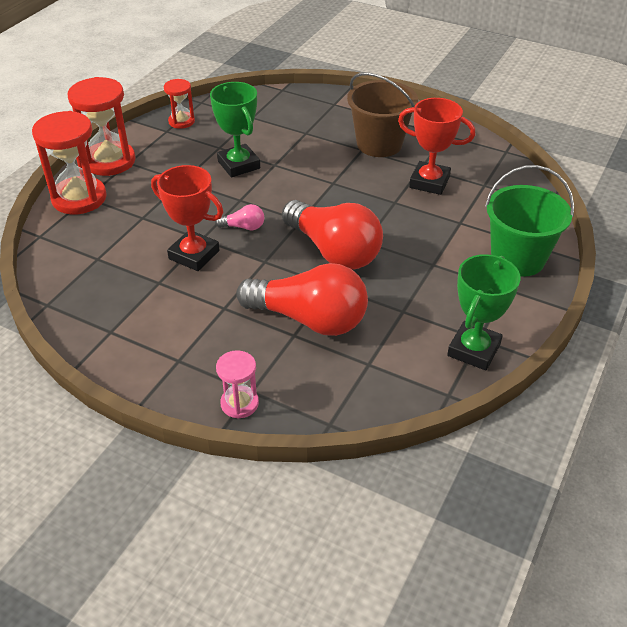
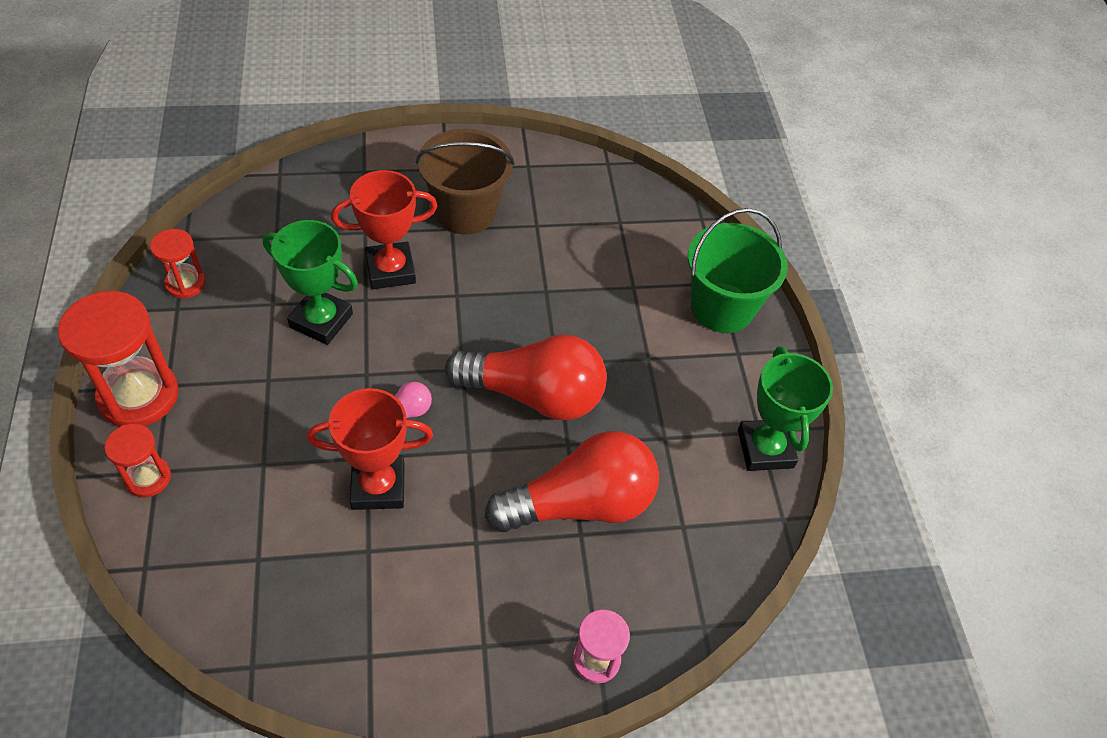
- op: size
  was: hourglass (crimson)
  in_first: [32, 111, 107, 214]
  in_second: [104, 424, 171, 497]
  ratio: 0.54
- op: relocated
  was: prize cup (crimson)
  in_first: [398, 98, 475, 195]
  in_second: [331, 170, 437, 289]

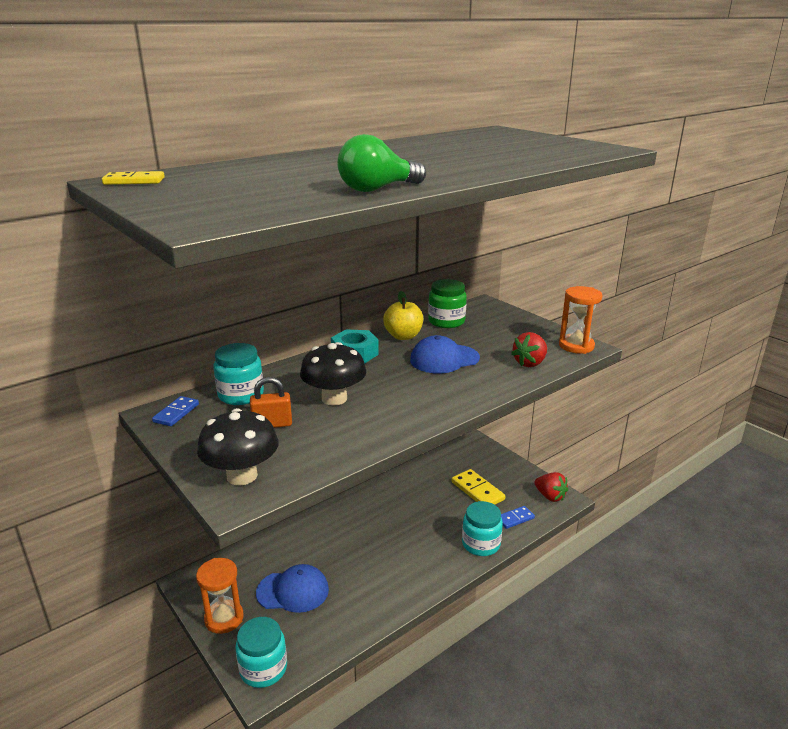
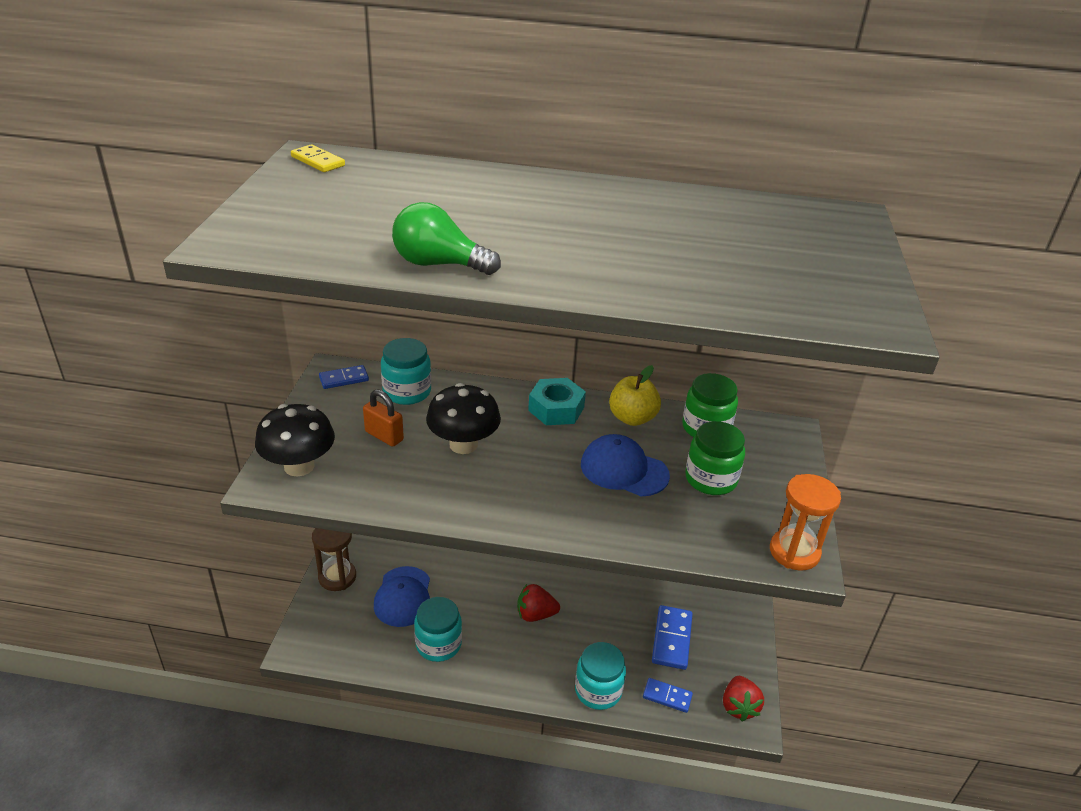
- op: colour
  was: hourglass (orange-coloured)
  now: hourglass (russet)
  in_first: [196, 558, 243, 634]
  in_second: [312, 528, 356, 591]
- op: spun
  was: cap (royal blue)
  in_first: [256, 564, 329, 613]
  in_second: [374, 566, 430, 627]
  clockwise: 45
- op: relocated
  was: jar (aqua)
  in_first: [235, 617, 287, 688]
  in_second: [414, 597, 462, 662]
- op: relocated
  was: berry (crimson)
  in_first: [511, 332, 547, 367]
  in_second: [517, 584, 560, 622]
- op: colour
  was: domino (yellow)
  now: domino (royal blue)
  in_first: [451, 469, 505, 505]
  in_second: [652, 605, 693, 670]
- op: appeared
  now: jar (emerald)
  in_second: [685, 421, 745, 495]

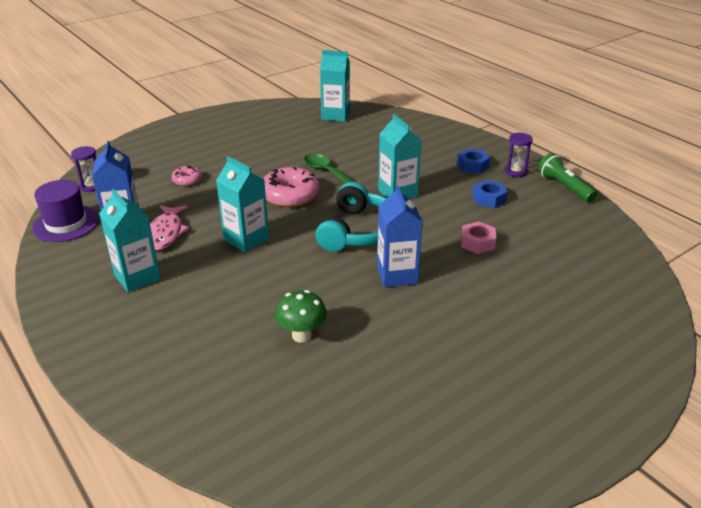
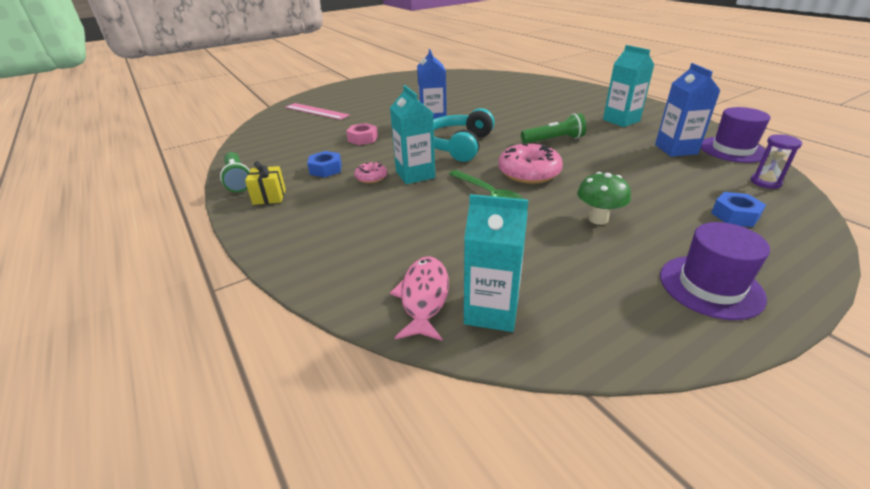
- op: exchanged
  was: hourglass (royal purple)
  now: present (yellow)
  in_first: [505, 132, 533, 177]
  in_second: [245, 161, 286, 205]
- op: appeared
  now: straightedge (rosy)
  in_second: [285, 103, 350, 120]
- op: relocated
  was: donut (rosy)
  in_first: [171, 166, 202, 186]
  in_second: [354, 162, 387, 183]
- op: relocated
  was: toy fish (rosy)
  in_first: [150, 205, 189, 251]
  in_second: [390, 256, 449, 341]
- op: exchanged
  was: carton (aqua)
  now: flashlight (emerald)
  in_first: [216, 156, 269, 253]
  in_second: [521, 113, 587, 144]
- op: relocated
  was: mushroom (emerald)
  in_first: [275, 290, 327, 343]
  in_second: [577, 172, 631, 225]
- op: appeared
  now: hat (royal purple)
  in_second: [660, 222, 770, 320]
- op: relocated
  was: hex nut (royal blue)
  in_first: [457, 149, 490, 173]
  in_second: [711, 192, 766, 227]

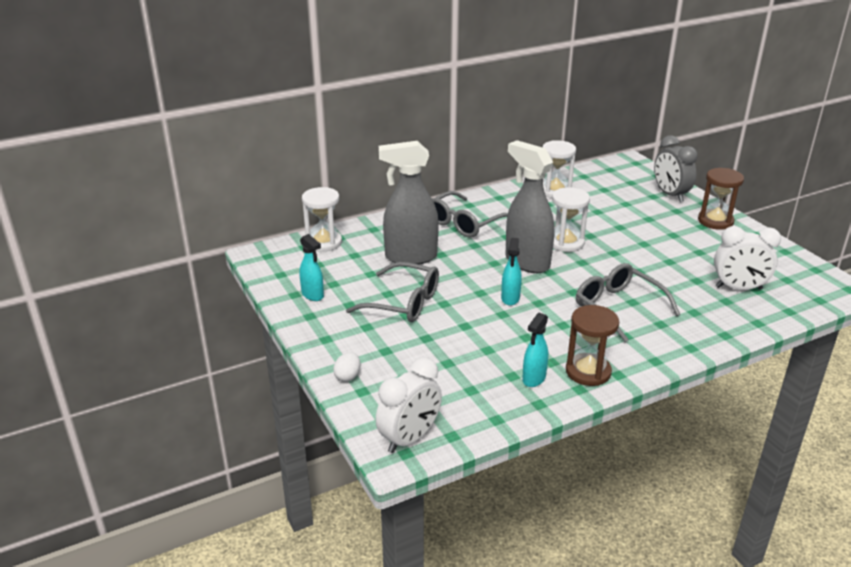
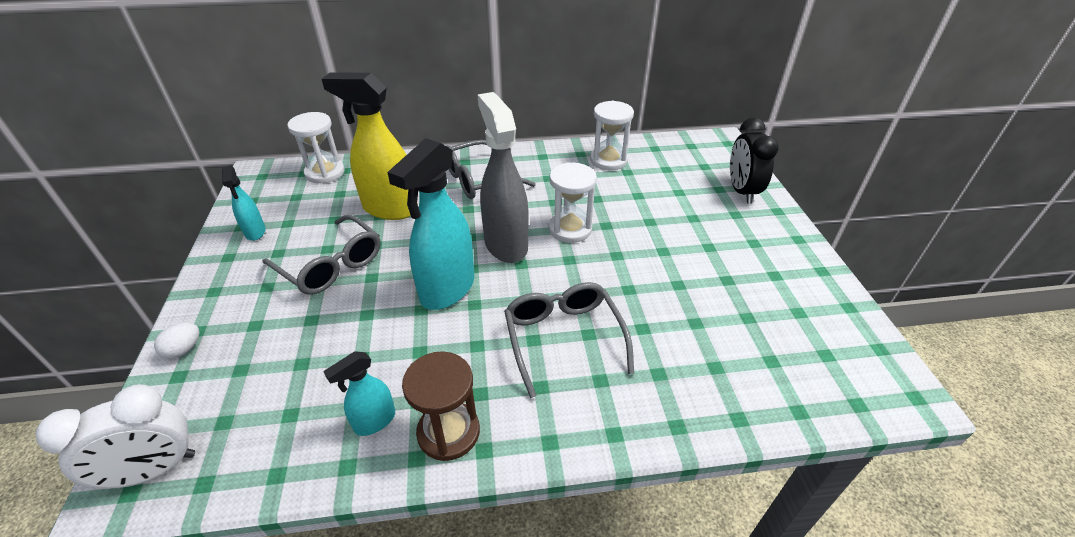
- op: colour
  was: sprayer (gray)
  now: sprayer (yellow)
  in_first: [379, 141, 439, 265]
  in_second: [322, 72, 418, 220]
- op: size
  was: sprayer (aqua)
  in_first: [501, 238, 522, 306]
  in_second: [387, 138, 474, 310]
  ratio: 1.96
- op: colour
  was: bedside clock (gray)
  now: bedside clock (jet-black)
  in_first: [654, 135, 698, 202]
  in_second: [730, 117, 779, 204]
- op: missing
  was: hourglass (russet)
  in_first: [698, 168, 744, 230]
- op: missing
  was: bedside clock (white)
  in_first: [714, 226, 781, 290]

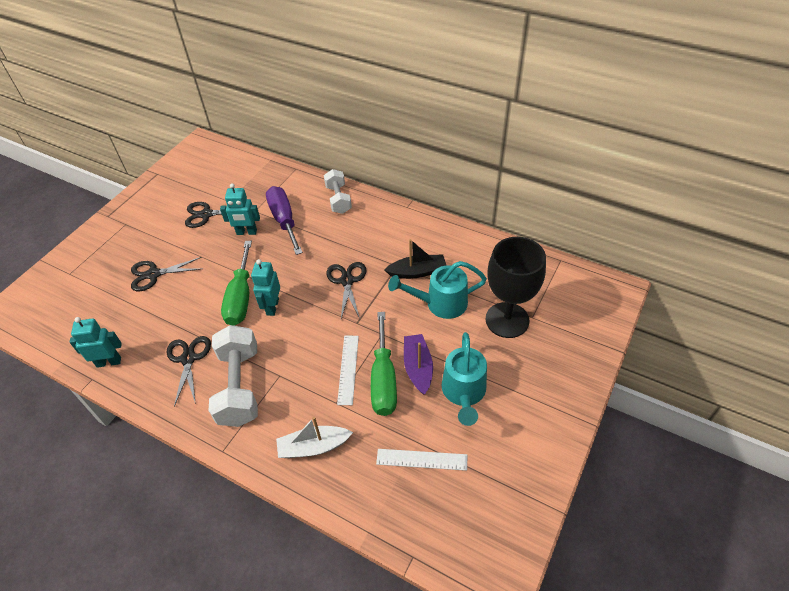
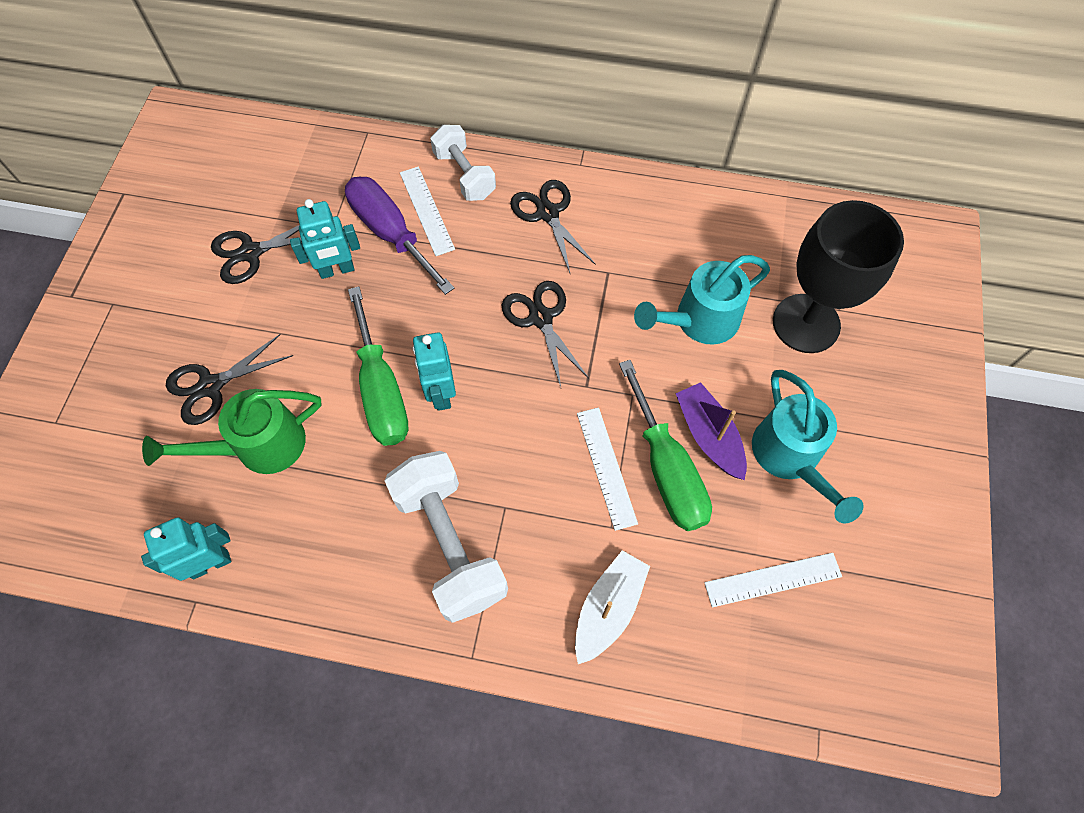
- op: appeared
  now: watering pot (emerald)
  in_second: [142, 389, 322, 474]
- op: appeared
  now: straightedge (white)
  in_second: [400, 167, 455, 256]
- op: relocated
  was: shears (jet-black)
  in_first: [167, 336, 211, 407]
  in_second: [510, 180, 596, 273]
- op: spun
  was: sailboat (white)
  in_first: [276, 417, 353, 458]
  in_second: [575, 550, 650, 664]
  clockwise: 150
- op: missing
  was: sailboat (jet-black)
  in_first: [384, 239, 447, 279]

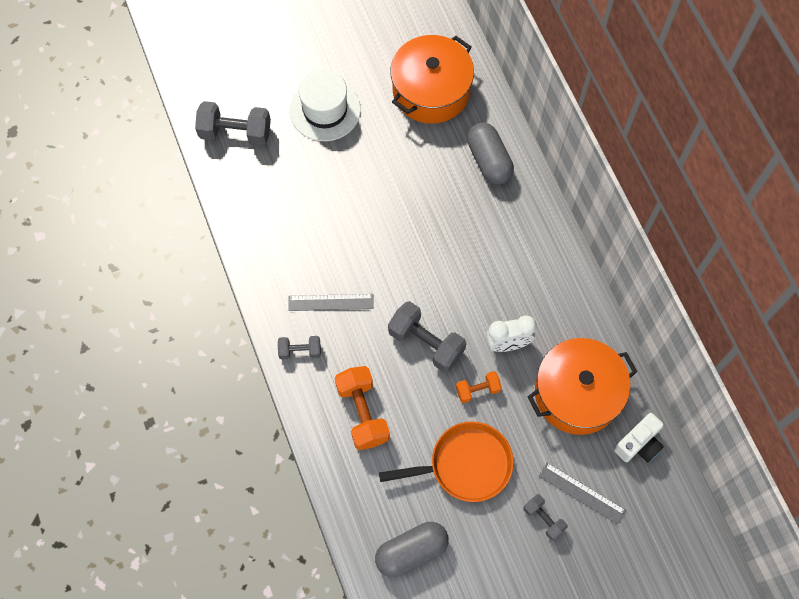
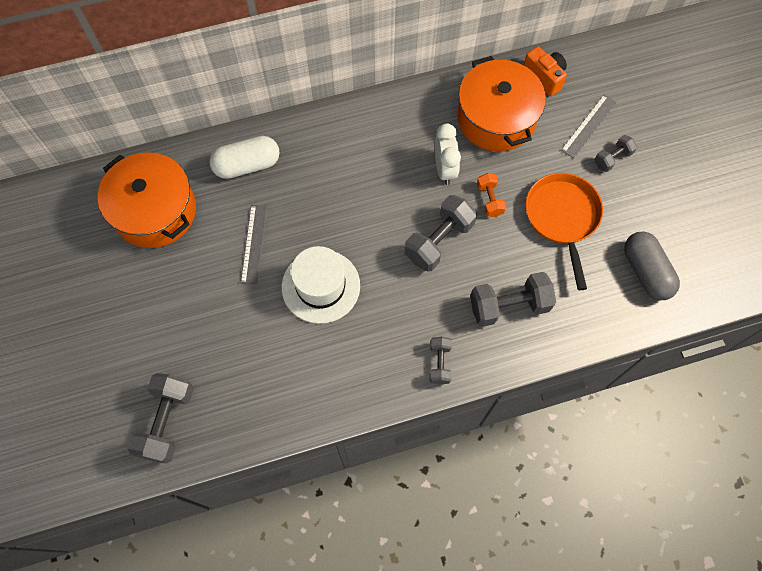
- op: colour
  was: capsule (gray)
  now: capsule (white)
  in_first: [467, 123, 514, 185]
  in_second: [209, 136, 280, 179]
- op: relocated
  was: straightedge (gray)
  in_first: [288, 294, 374, 311]
  in_second: [241, 205, 267, 285]
- op: relocated
  was: hat (white)
  in_first: [290, 70, 361, 141]
  in_second: [282, 246, 360, 324]
- op: colour
  was: free weight (orange-coloured)
  now: free weight (gray)
  in_first: [335, 366, 390, 450]
  in_second: [470, 272, 556, 327]
- op: colour
  was: photo camera (white)
  now: photo camera (orange-coloured)
  in_first: [614, 413, 664, 462]
  in_second: [524, 47, 567, 96]

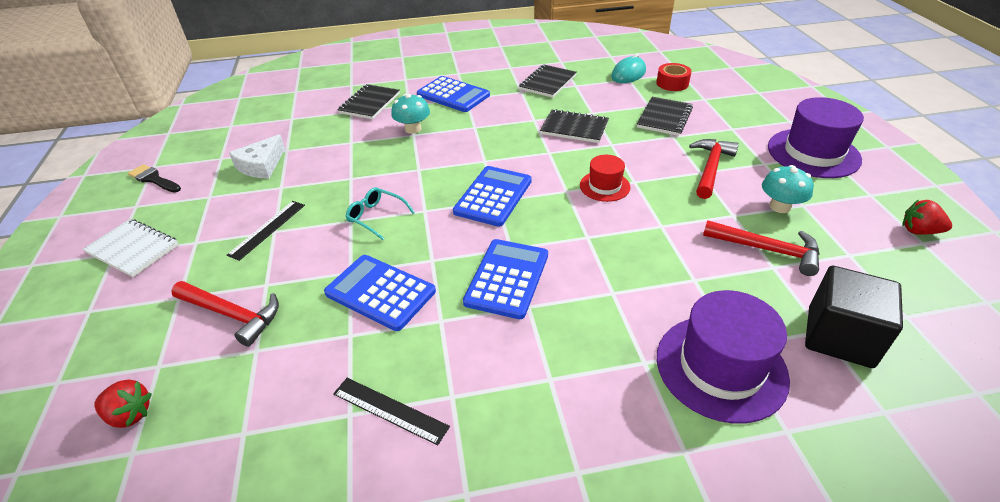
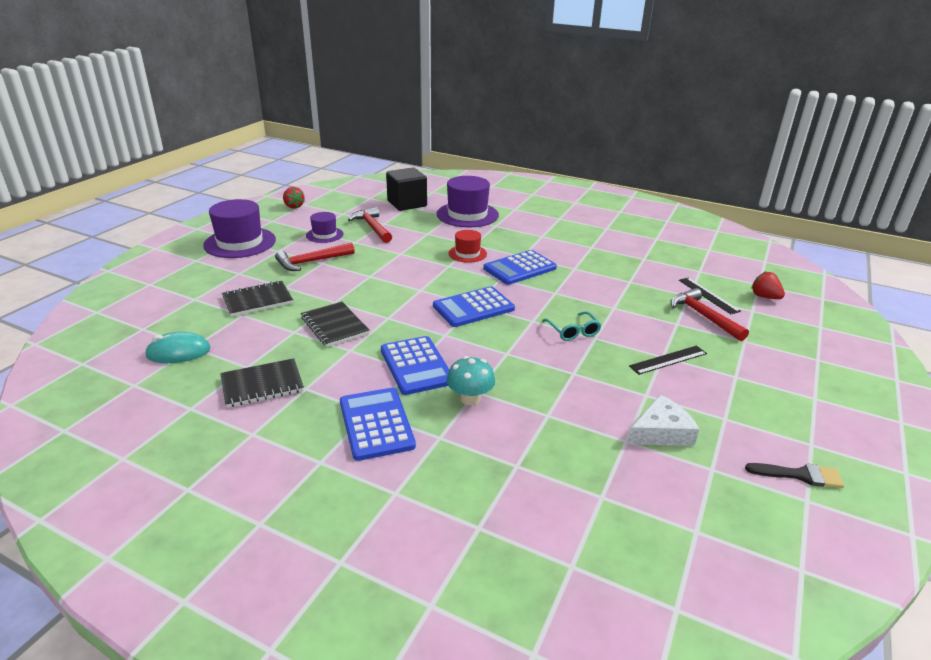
- op: exchanged
  was: mushroom (aqua)
  now: hat (royal purple)
  in_first: [762, 165, 814, 213]
  in_second: [306, 212, 344, 243]
- op: relocated
  was: adding machine (royal blue)
  in_first: [324, 255, 436, 331]
  in_second: [381, 336, 449, 395]
- op: relocated
  was: hat (crimson)
  in_first: [580, 155, 630, 202]
  in_second: [448, 230, 487, 263]
- op: relocated
  was: straightedge (jet-black)
  in_first: [333, 378, 450, 446]
  in_second: [679, 277, 741, 314]
- op: spun
  was: paintbrush (jet-black)
  in_first: [128, 164, 181, 193]
  in_second: [745, 463, 844, 488]
  clockwise: -60
- op: missing
  was: exercise book (white)
  in_first: [83, 219, 179, 277]
- op: missing
  was: exercise book (jet-black)
  in_first: [337, 84, 400, 119]
- op: missing
  was: tape (crimson)
  in_first: [656, 63, 692, 91]

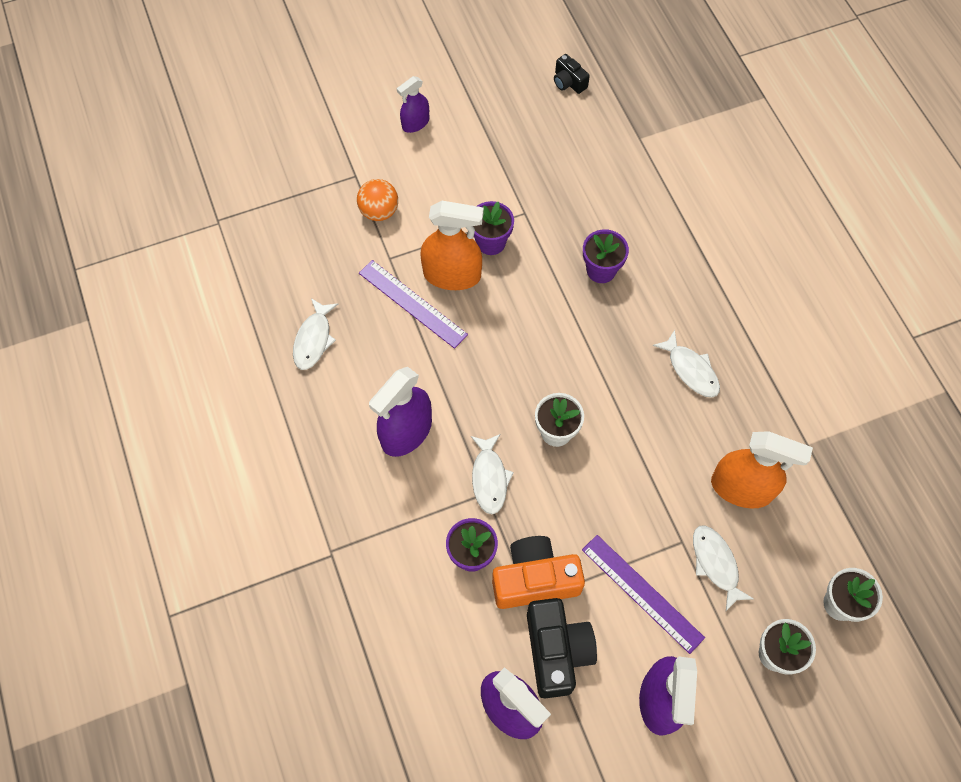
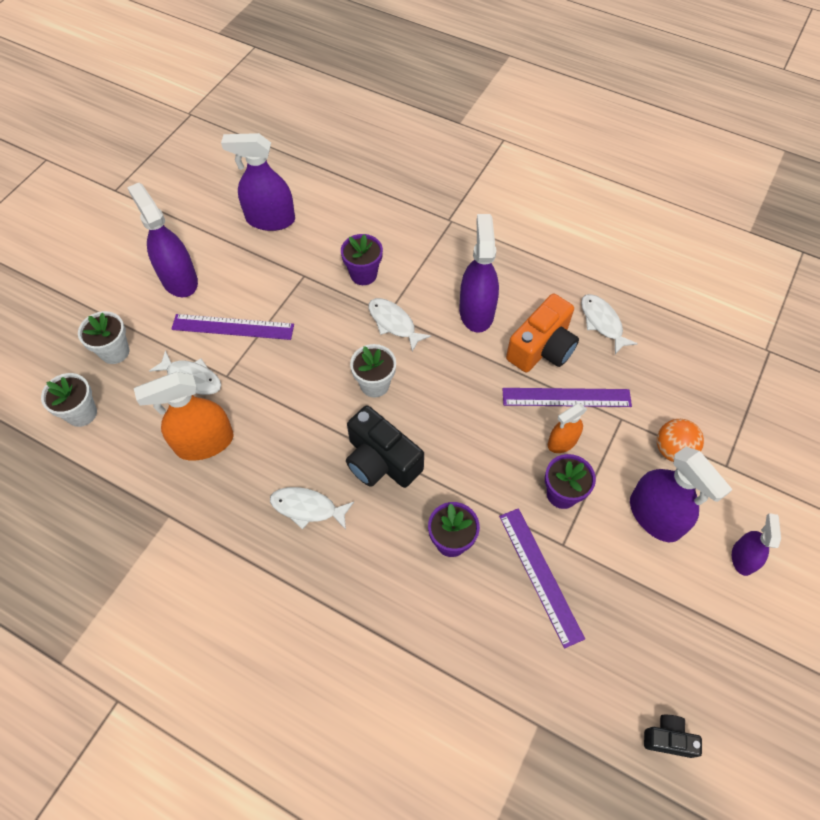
- op: relocated
  was: photo camera (jet-black)
  in_first: [527, 598, 597, 698]
  in_second: [346, 406, 424, 488]
- op: appeared
  now: straightedge (royal purple)
  in_second: [499, 508, 585, 648]
- op: relocated
  was: photo camera (orange-coloured)
  in_first: [492, 536, 585, 609]
  in_second: [506, 294, 579, 372]
- op: size
  was: sprayer (orange-coloured)
  in_first: [421, 201, 484, 290]
  in_second: [548, 404, 587, 453]
  ratio: 0.58
- op: appeared
  now: sprayer (royal purple)
  in_second: [630, 447, 733, 542]

